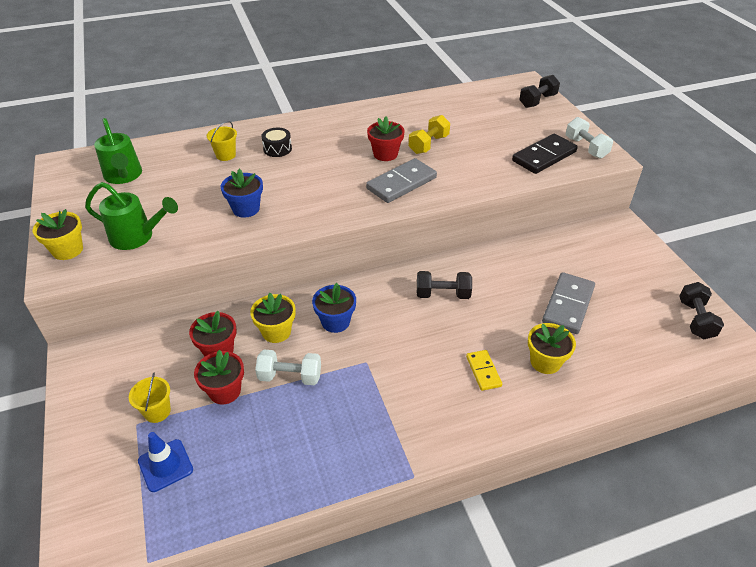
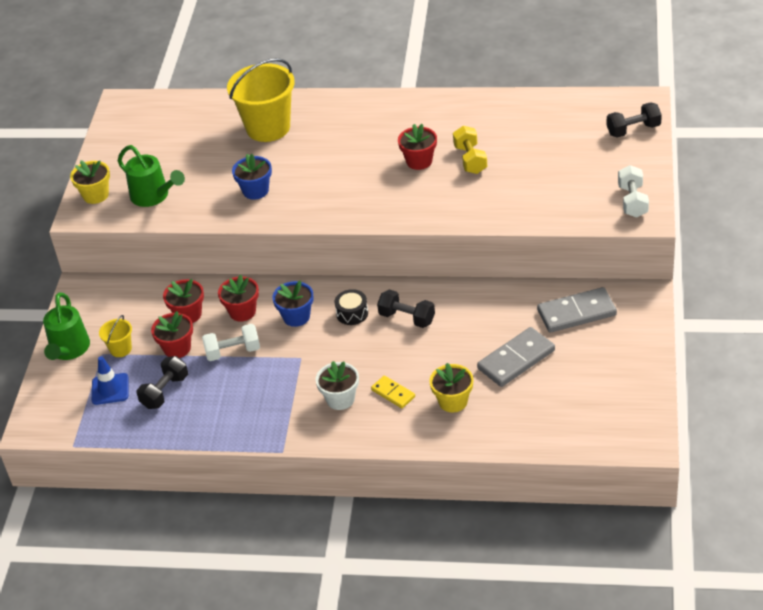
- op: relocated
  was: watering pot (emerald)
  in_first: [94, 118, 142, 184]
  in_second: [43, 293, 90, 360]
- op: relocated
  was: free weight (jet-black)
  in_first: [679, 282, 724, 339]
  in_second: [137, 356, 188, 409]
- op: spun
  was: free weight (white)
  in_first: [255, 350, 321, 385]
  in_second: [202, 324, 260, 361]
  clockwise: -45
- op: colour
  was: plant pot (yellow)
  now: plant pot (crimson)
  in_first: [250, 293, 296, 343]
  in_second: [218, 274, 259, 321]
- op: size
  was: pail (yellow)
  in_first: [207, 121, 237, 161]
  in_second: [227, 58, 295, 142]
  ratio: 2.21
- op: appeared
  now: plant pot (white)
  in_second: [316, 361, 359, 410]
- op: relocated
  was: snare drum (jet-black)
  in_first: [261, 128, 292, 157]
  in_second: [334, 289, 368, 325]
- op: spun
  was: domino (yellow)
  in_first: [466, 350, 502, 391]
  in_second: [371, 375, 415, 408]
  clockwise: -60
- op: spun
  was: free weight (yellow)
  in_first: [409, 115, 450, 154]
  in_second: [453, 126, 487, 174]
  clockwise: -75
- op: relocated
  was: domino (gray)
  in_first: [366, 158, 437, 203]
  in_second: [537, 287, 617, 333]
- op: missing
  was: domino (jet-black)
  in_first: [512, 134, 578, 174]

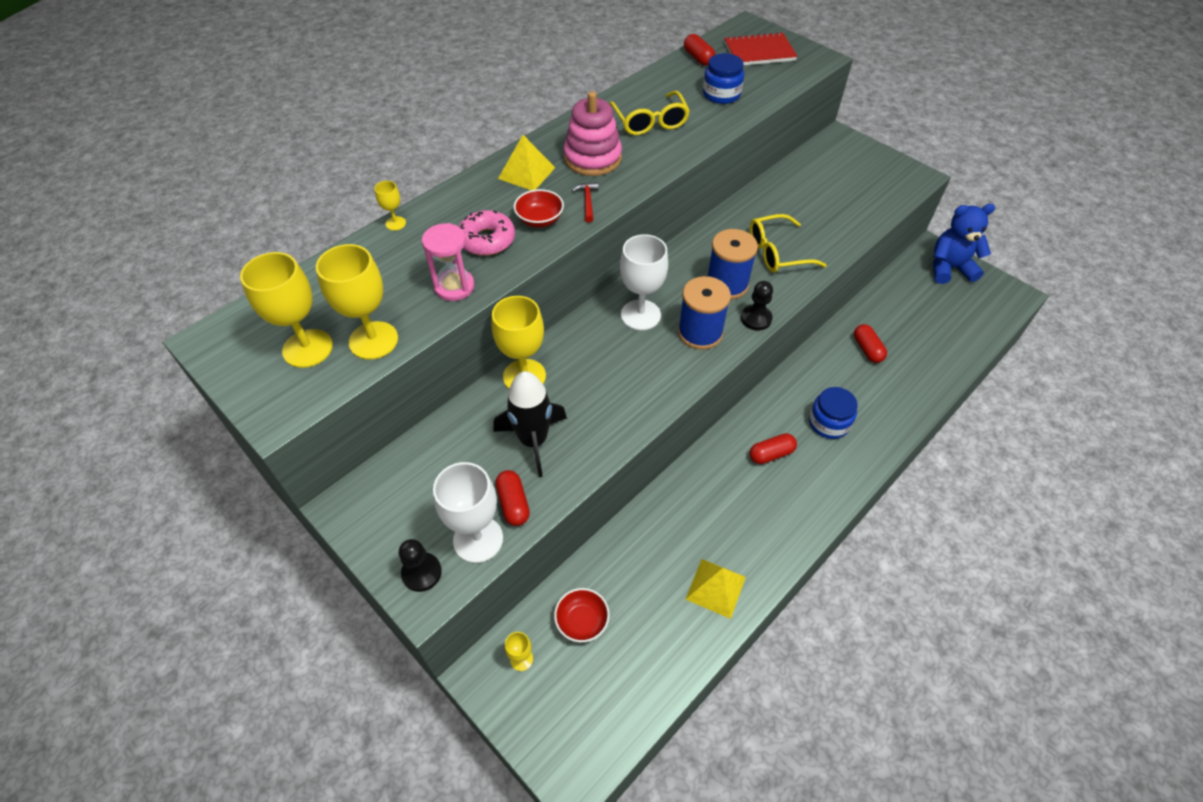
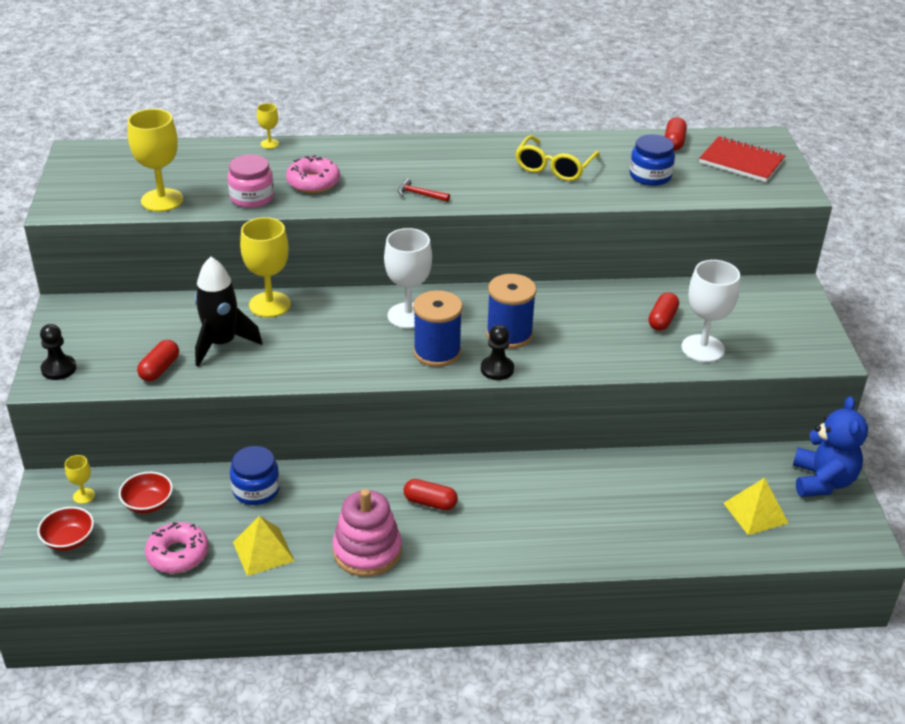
- op: relocated
  was: bowl (crimson)
  in_first: [513, 189, 564, 227]
  in_second: [37, 507, 94, 551]
- op: appeared
  now: donut (rosy)
  in_second: [145, 522, 209, 574]
- op: exchanged
  was: hourglass (rosy)
  now: jar (rosy)
  in_first: [422, 223, 475, 301]
  in_second: [227, 155, 274, 208]
- op: relocated
  was: jar (royal blue)
  in_first: [809, 387, 858, 439]
  in_second: [230, 446, 280, 505]
- op: relocated
  was: ring stacker (rosy)
  in_first: [563, 91, 622, 176]
  in_second: [332, 489, 402, 577]
- op: spun
  was: claw hammer (crimson)
  in_first: [572, 182, 598, 223]
  in_second: [398, 178, 450, 202]
  clockwise: -105
- op: relocated
  was: capsule (crimson)
  in_first: [854, 324, 887, 363]
  in_second: [648, 292, 679, 331]
- op: relocated
  was: wine glass (white)
  in_first: [433, 462, 503, 563]
  in_second: [682, 260, 740, 362]
- op: relocated
  was: solid pyramid (yellow)
  in_first: [498, 135, 555, 190]
  in_second: [724, 478, 788, 535]
- op: spun
  was: teddy bear (royal blue)
  in_first: [933, 204, 995, 284]
  in_second: [793, 396, 868, 497]
  clockwise: 60
- op: missing
  was: wine glass (yellow)
  in_first: [240, 252, 333, 368]
- op: missing
  was: eyeglasses (yellow)
  in_first: [750, 214, 827, 273]

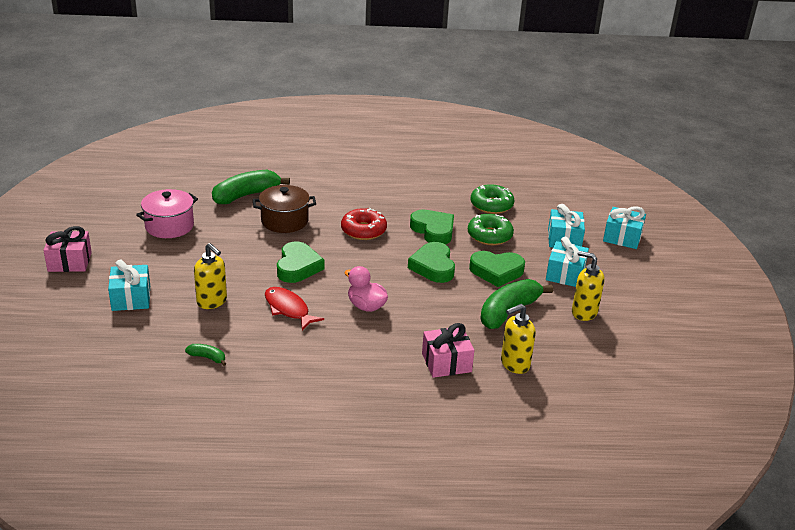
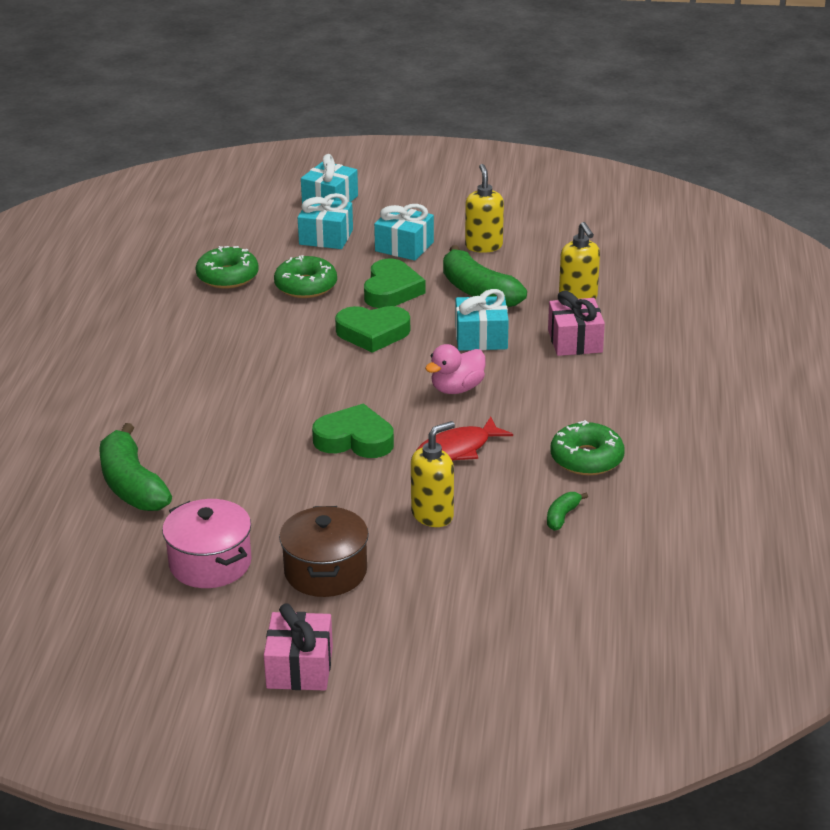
- op: relocated
  was: cooking pot (russet)
  in_first: [253, 185, 316, 233]
  in_second: [279, 506, 369, 597]
- op: relocated
  was: present (aqua)
  in_first: [108, 260, 150, 311]
  in_second: [455, 289, 509, 351]
- op: spun
  was: soap pump (yellow)
  in_first: [572, 251, 605, 321]
  in_second: [465, 164, 504, 253]
  clockwise: 135
- op: appeared
  now: donut (emerald)
  in_second: [550, 420, 625, 475]
- op: missing
  was: donut (crimson)
  in_first: [341, 208, 387, 240]
- op: missing
  was: heart shape (emerald)
  in_first: [410, 210, 454, 244]

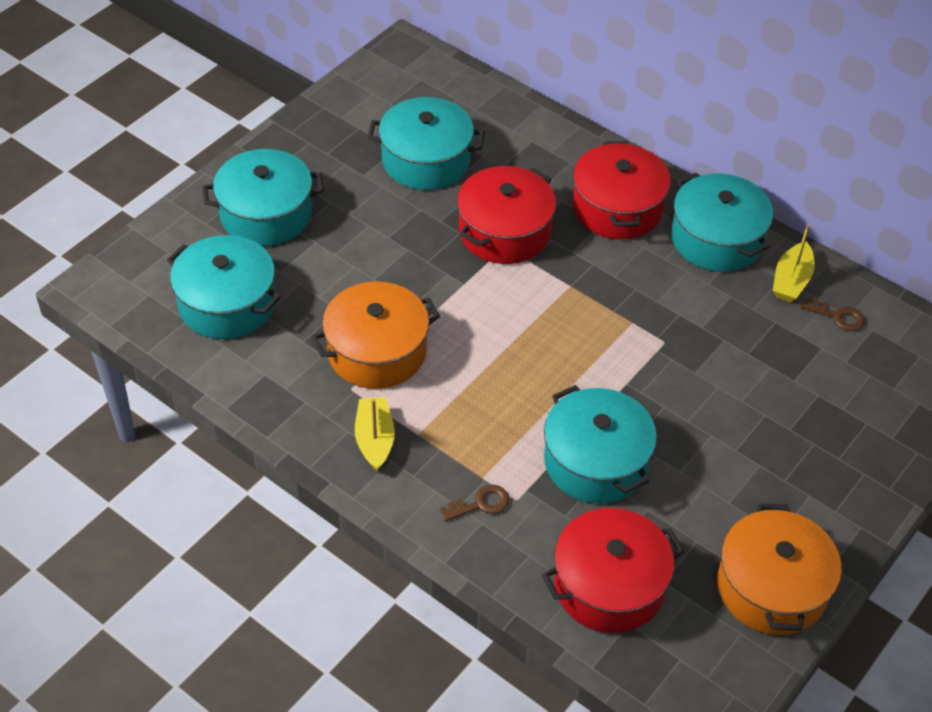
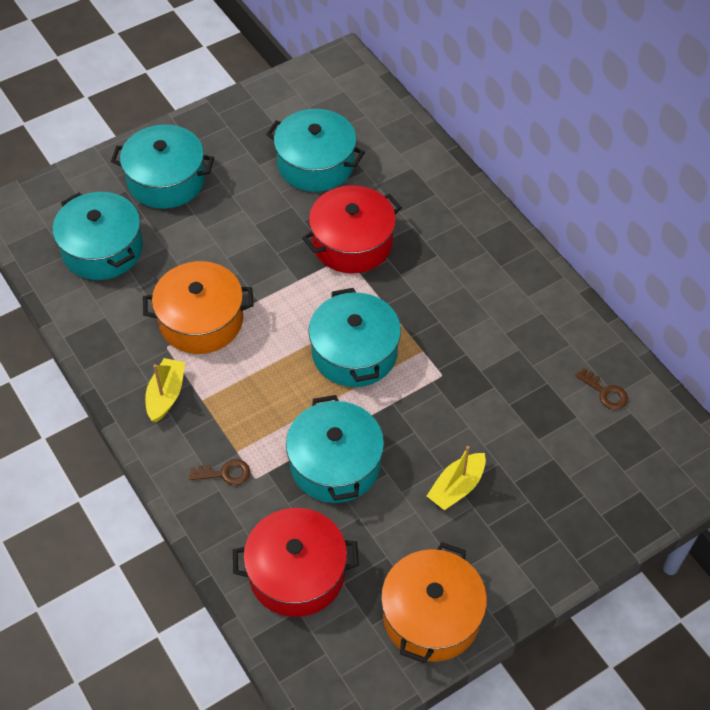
- op: relocated
  was: cooking pot (aqua)
  in_first: [671, 173, 773, 272]
  in_second: [308, 288, 401, 387]
- op: relocated
  was: sailboat (yellow)
  in_first: [773, 224, 815, 302]
  in_second: [427, 446, 486, 510]
- op: missing
  was: cooking pot (crimson)
  in_first: [573, 141, 671, 240]

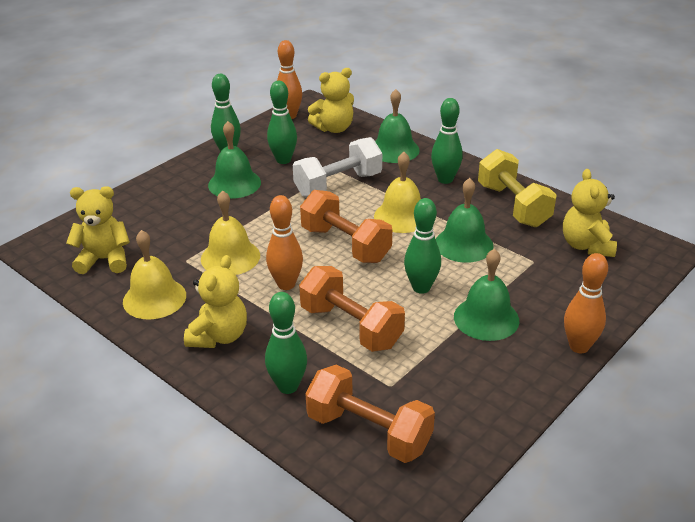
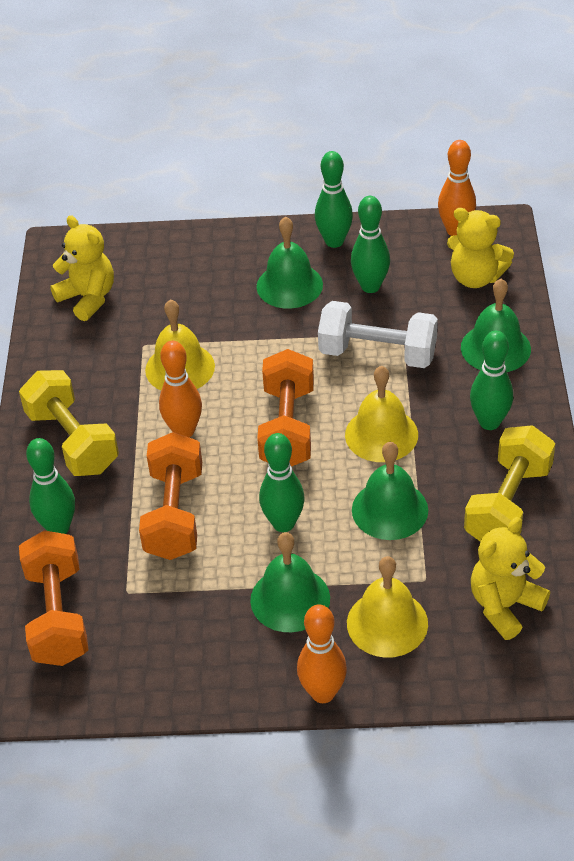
- op: exchanged
  was: teddy bear (yellow)
  now: free weight (yellow)
  in_first: [184, 255, 247, 348]
  in_second: [19, 370, 119, 476]
- op: relocated
  was: school bell (yellow)
  in_first: [123, 230, 186, 320]
  in_second: [347, 556, 428, 658]

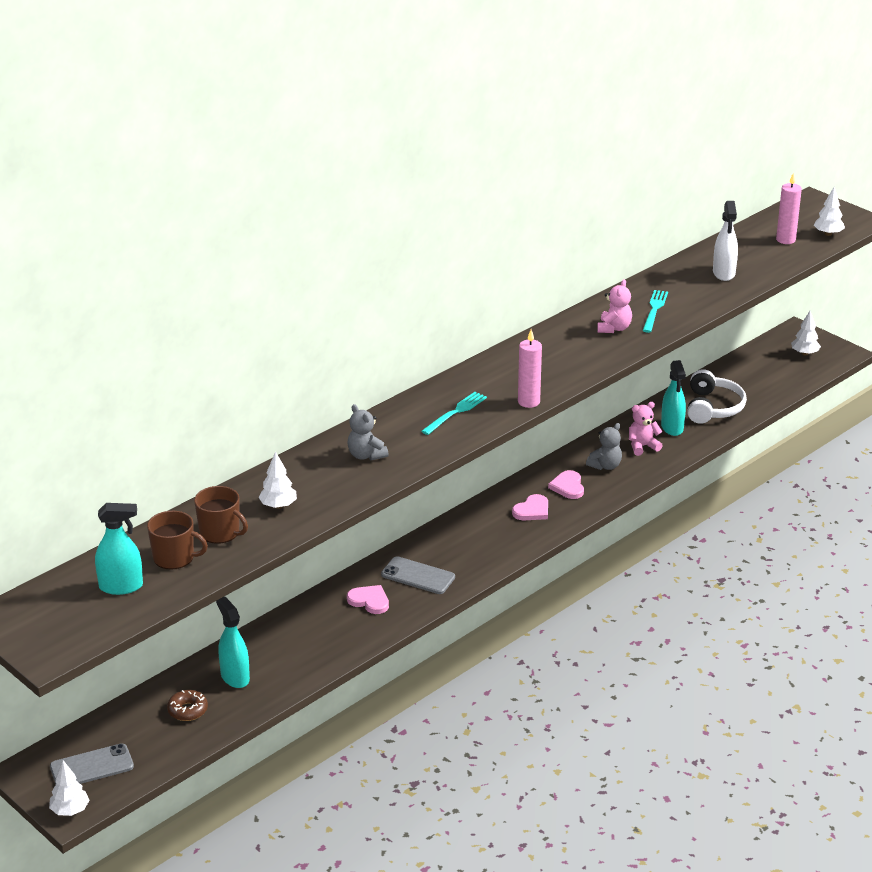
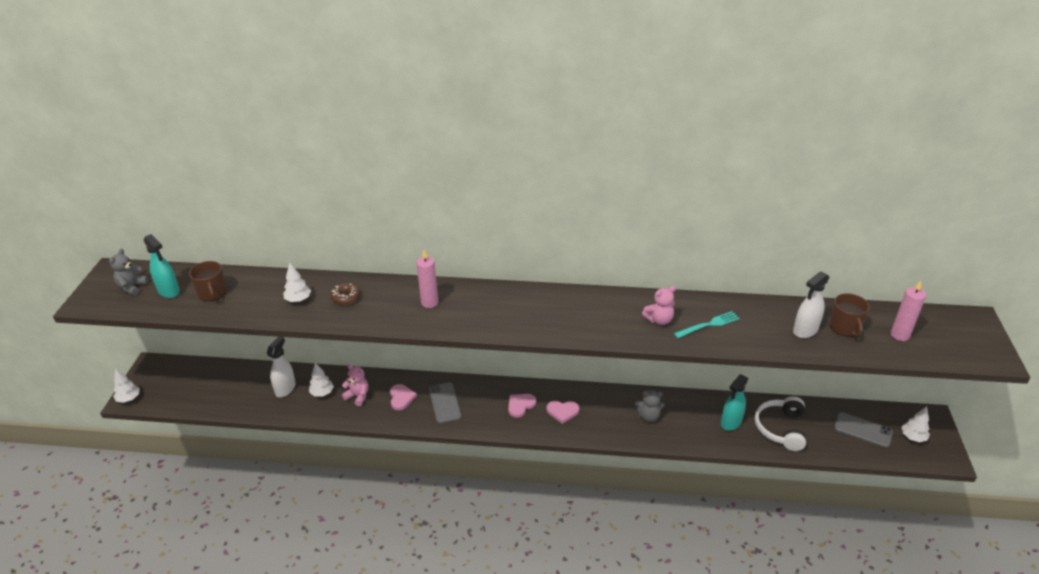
- op: relocated
  was: teddy bear (gray)
  in_first: [347, 404, 389, 461]
  in_second: [109, 249, 149, 295]
- op: colour
  was: sprayer (aqua)
  now: sprayer (white)
  in_first: [216, 596, 250, 688]
  in_second: [267, 337, 296, 397]
- op: relocated
  was: tree (white)
  in_first: [814, 187, 845, 236]
  in_second: [309, 363, 334, 396]
- op: relocated
  was: donut (russet)
  in_first: [167, 690, 208, 721]
  in_second: [330, 283, 360, 305]
- op: relocated
  was: teddy bear (rosy)
  in_first: [629, 402, 663, 456]
  in_second: [342, 364, 369, 406]
- op: relocated
  was: wax candle (rosy)
  in_first: [518, 329, 542, 408]
  in_second: [416, 250, 438, 308]
- op: relocated
  was: heart shape (rosy)
  in_first: [548, 470, 584, 499]
  in_second: [508, 394, 536, 418]
- op: spun
  was: headphones (white)
  in_first: [687, 369, 747, 424]
  in_second: [755, 396, 806, 451]
  clockwise: 135
- op: relocated
  was: mug (russet)
  in_first: [194, 486, 248, 544]
  in_second: [830, 293, 870, 337]
- op: relocated
  was: smartphone (gray)
  in_first: [50, 743, 134, 784]
  in_second: [834, 412, 893, 448]
- op: missing
  was: dinner fork (aqua)
  in_first: [421, 392, 487, 435]

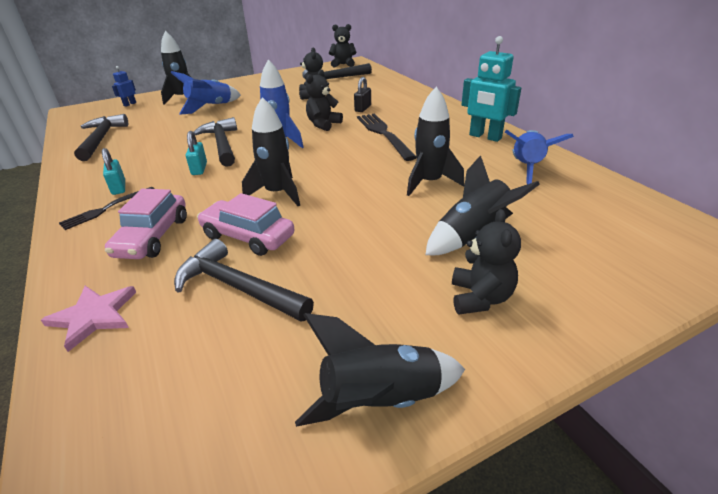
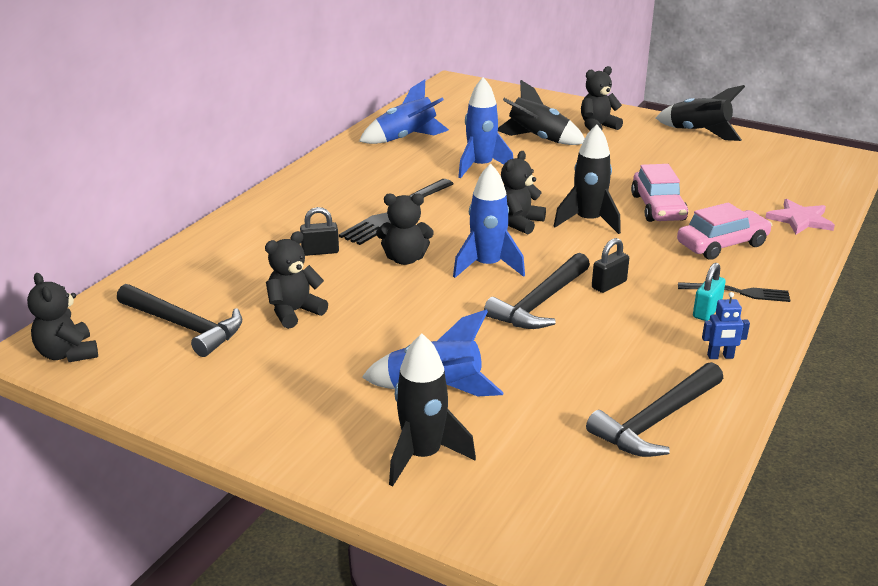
- op: colour
  was: spaceship (jet-black)
  now: spaceship (royal blue)
  in_first: [407, 87, 464, 196]
  in_second: [458, 77, 513, 179]
- op: appeared
  now: teddy bear (jet-black)
  in_second: [501, 151, 546, 234]
- op: colour
  was: lock (aqua)
  now: lock (jet-black)
  in_first: [186, 131, 207, 175]
  in_second: [592, 238, 629, 293]
- op: relocated
  was: robot (royal blue)
  in_first: [112, 66, 136, 107]
  in_second: [702, 292, 750, 359]
- op: missing
  was: claw hammer (jet-black)
  in_first: [174, 239, 314, 322]
- op: missing
  was: robot (aqua)
  in_first: [461, 36, 521, 142]

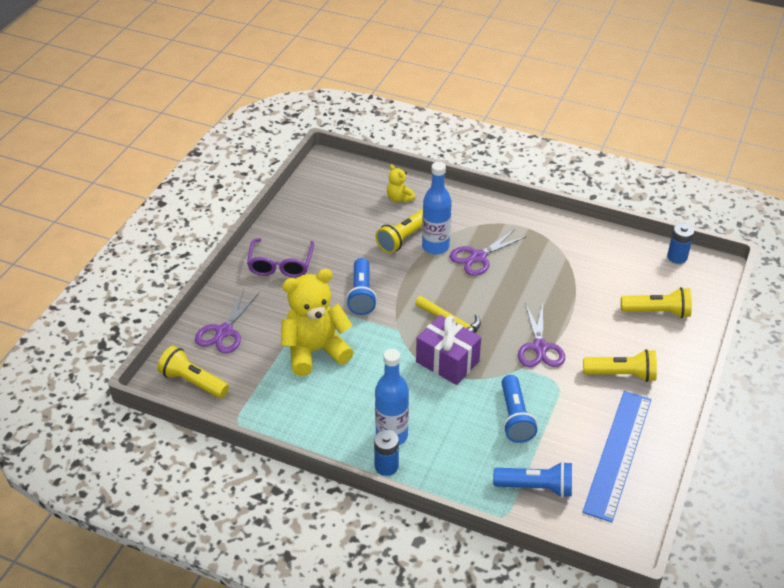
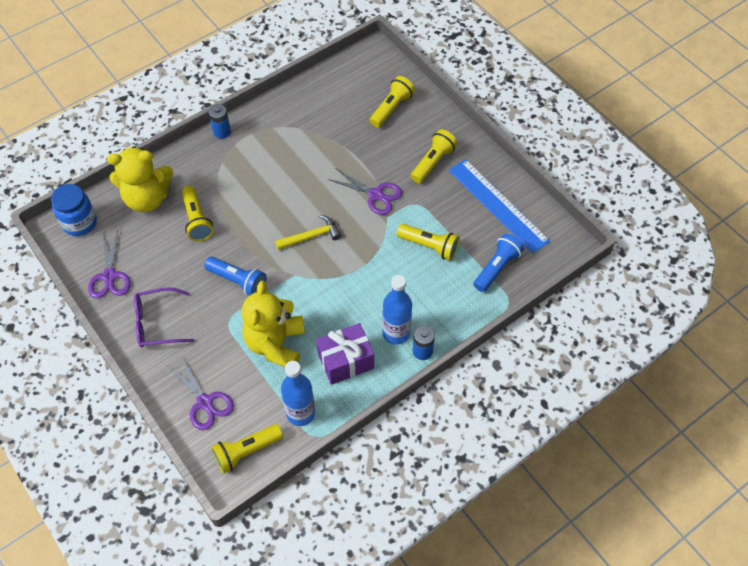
- op: appeared
  now: jar (royal blue)
  in_second: [51, 184, 97, 236]
- op: relocated
  was: shears (royal purple)
  in_first: [449, 229, 526, 276]
  in_second: [88, 230, 131, 298]
- op: size
  was: teddy bear (yellow)
  in_first: [387, 164, 415, 203]
  in_second: [107, 146, 173, 212]
  ratio: 2.12
- op: spun
  was: eyeglasses (royal purple)
  in_first: [247, 238, 314, 278]
  in_second: [134, 287, 195, 347]
  clockwise: 135
- op: relocated
  was: battery (royal blue)
  in_first: [667, 223, 694, 264]
  in_second: [208, 104, 231, 139]
- op: relocated
  was: bottle (royal blue)
  in_first: [422, 162, 452, 254]
  in_second: [281, 361, 315, 426]
- op: relocated
  was: present (royal purple)
  in_first: [416, 315, 481, 385]
  in_second: [316, 323, 374, 385]
- op: colour
  was: flashlight (royal blue)
  now: flashlight (yellow)
  in_first: [502, 375, 537, 443]
  in_second: [397, 224, 460, 261]

